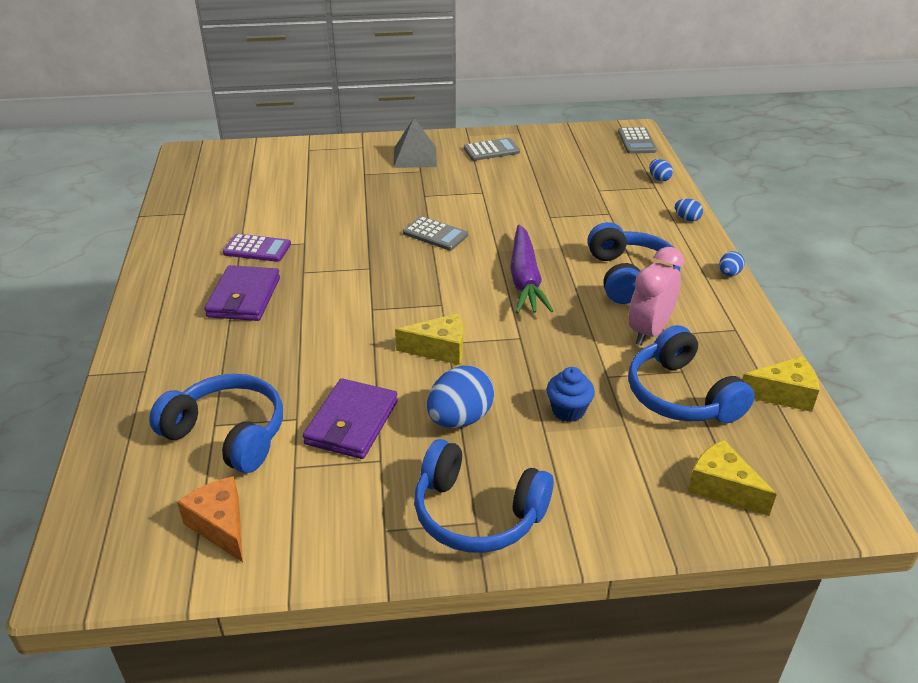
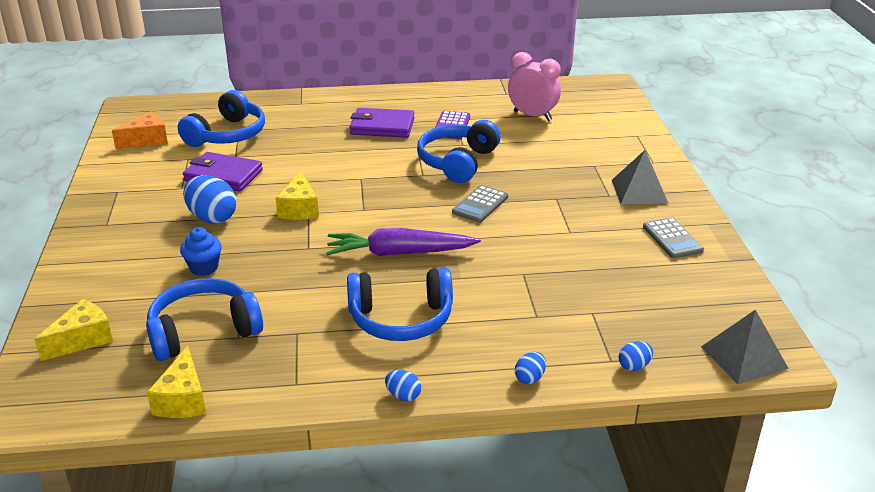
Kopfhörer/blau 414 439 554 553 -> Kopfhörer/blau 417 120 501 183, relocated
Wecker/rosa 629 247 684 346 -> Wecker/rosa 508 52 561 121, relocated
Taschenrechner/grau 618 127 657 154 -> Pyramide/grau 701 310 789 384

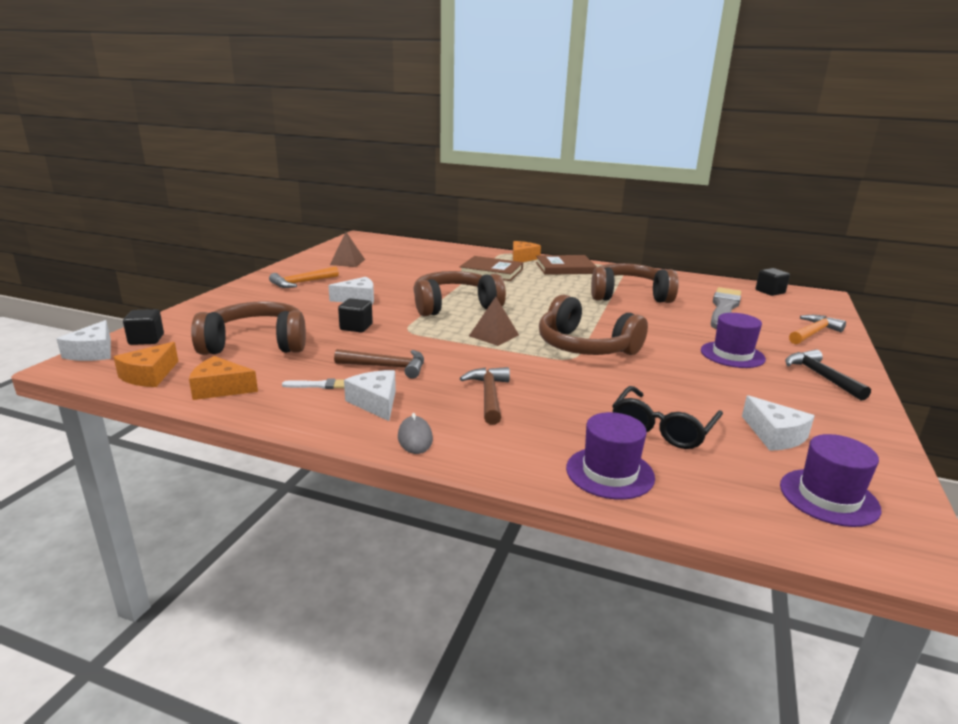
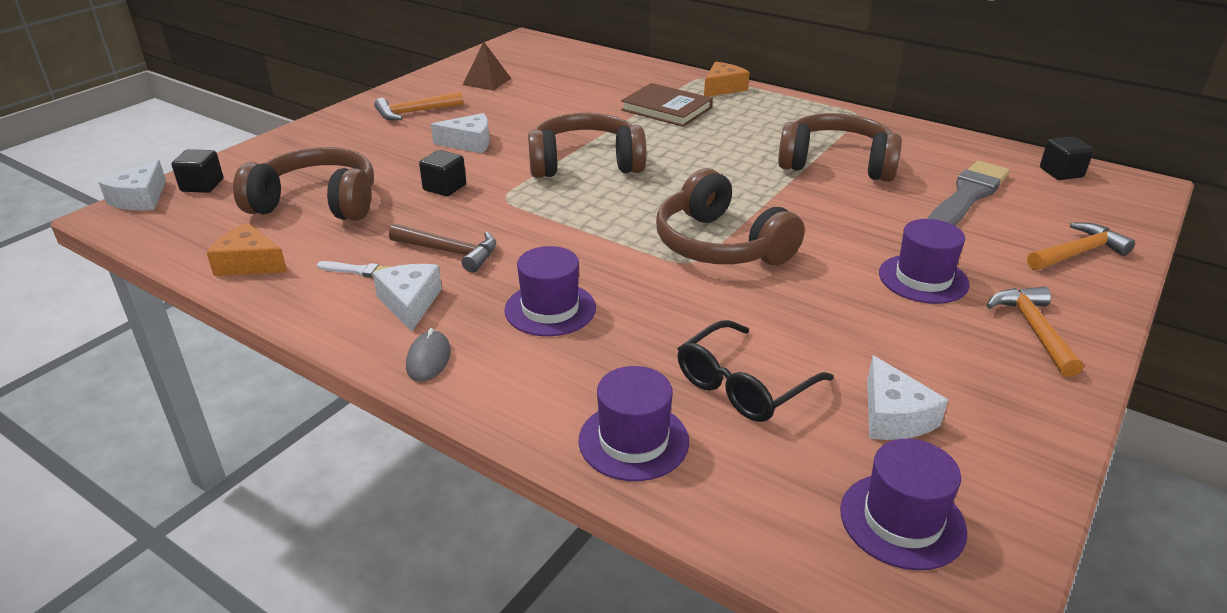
Hammer/braun 460 367 510 425 -> Hut/lila 504 246 596 336
Hammer/schwarz 785 349 871 401 -> Hammer/orange 986 287 1083 377
Käse/orange 114 342 178 387 -> none
Pyramide/braun 469 297 519 346 -> none
Buch/braun 536 255 597 275 -> none

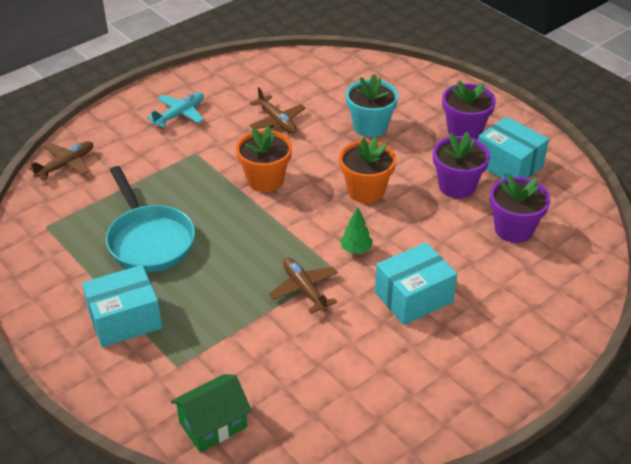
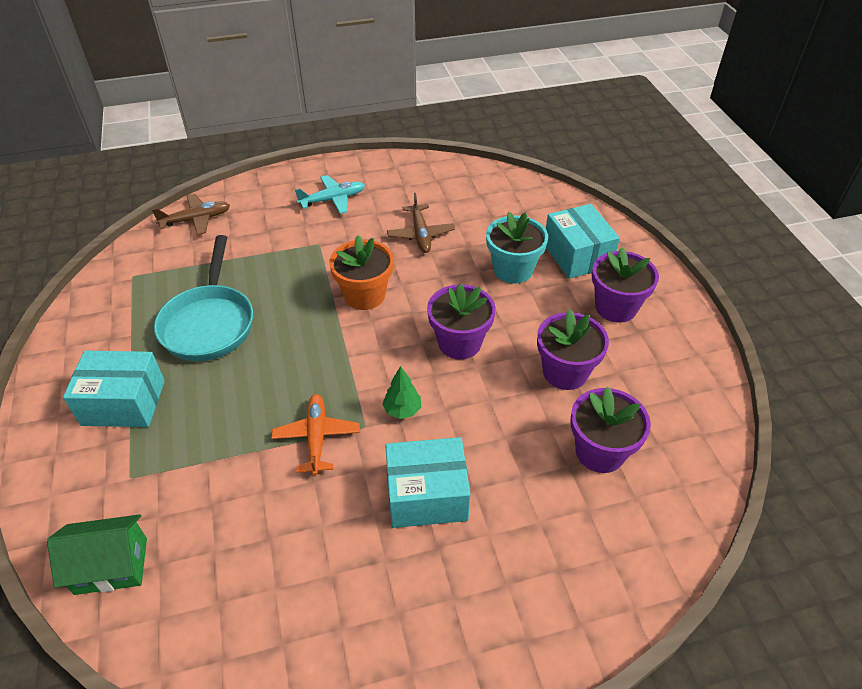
Flugzeug/braun 269 258 338 314 -> Flugzeug/orange 271 394 360 475
Blumentopf/orange 339 137 396 203 -> Blumentopf/lila 427 284 496 359
Schachtel/türkis 478 116 549 179 -> Schachtel/türkis 546 204 620 279, relocated

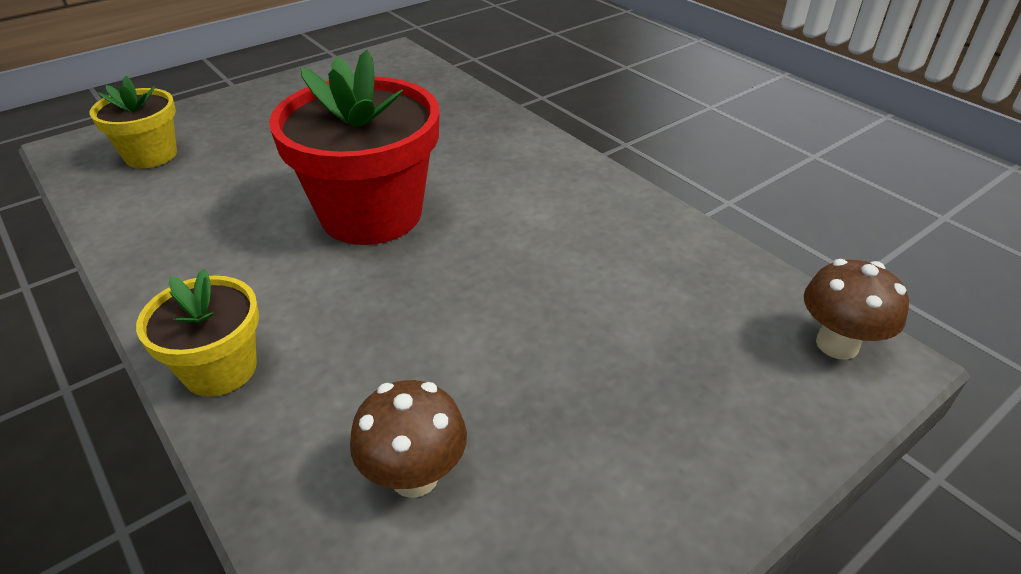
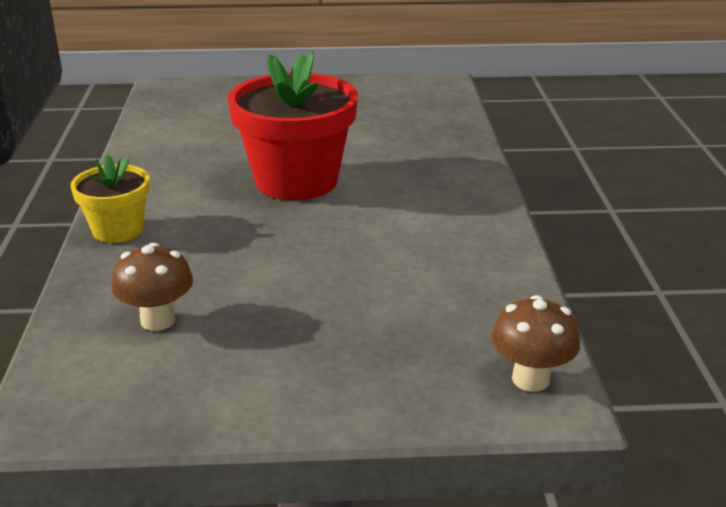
Blumentopf/gelb 90 76 177 168 -> none

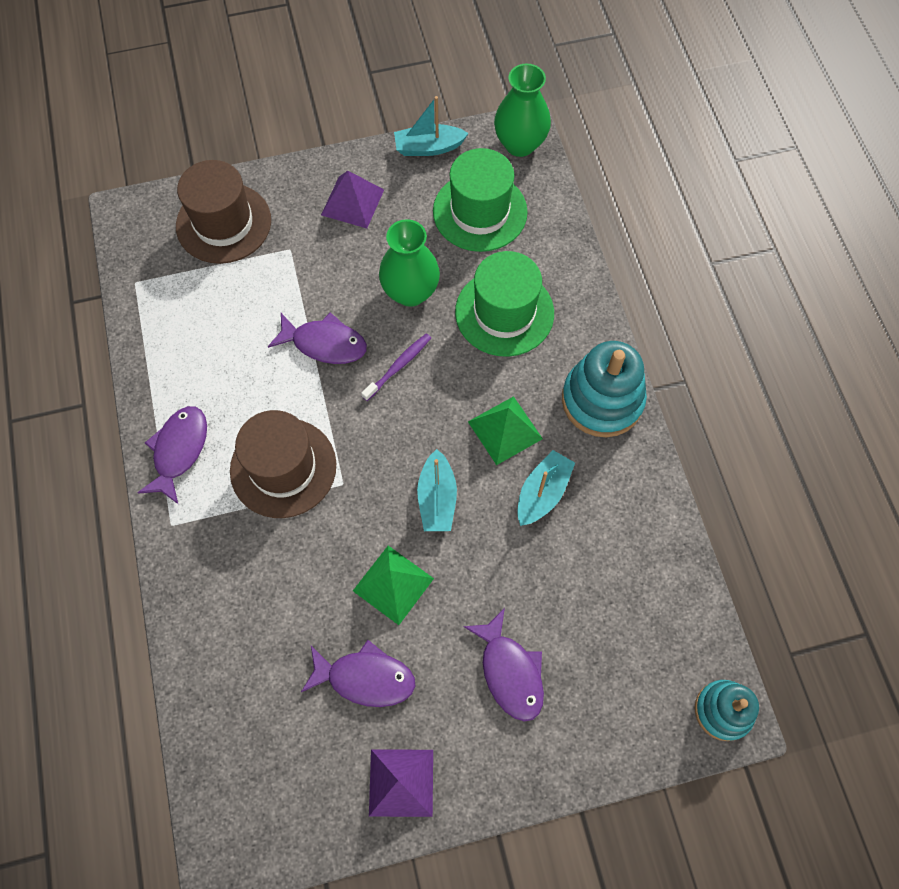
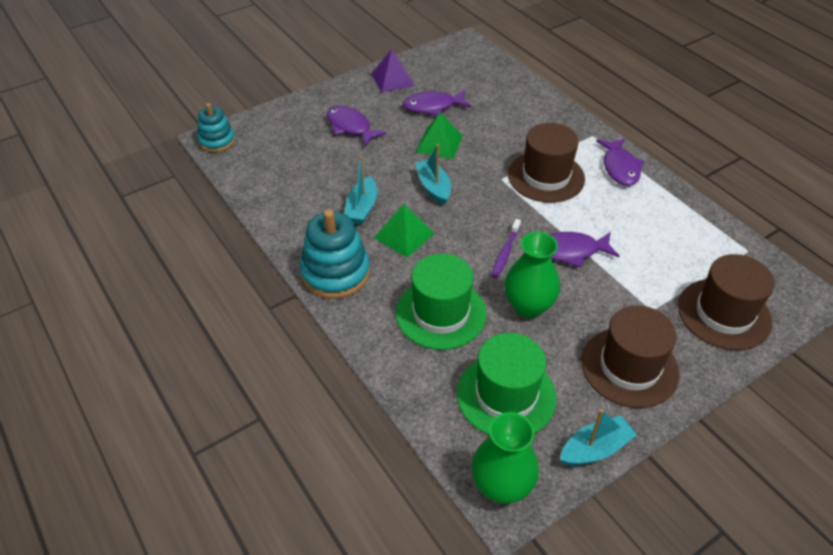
Pyramide/lila 321 171 384 228 -> Hut/braun 582 305 680 408

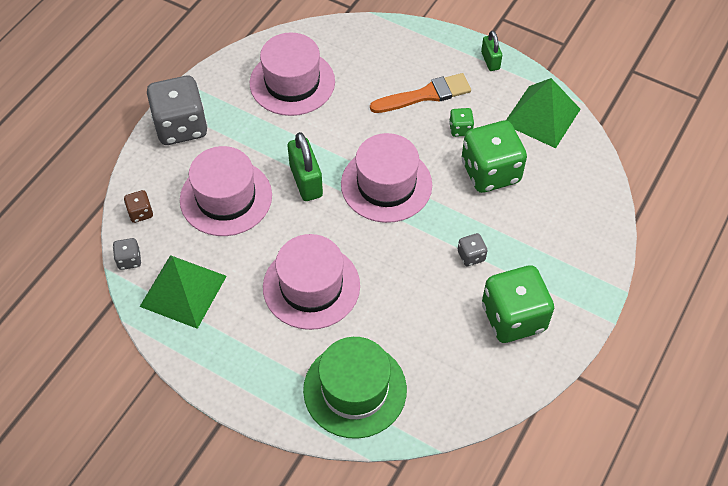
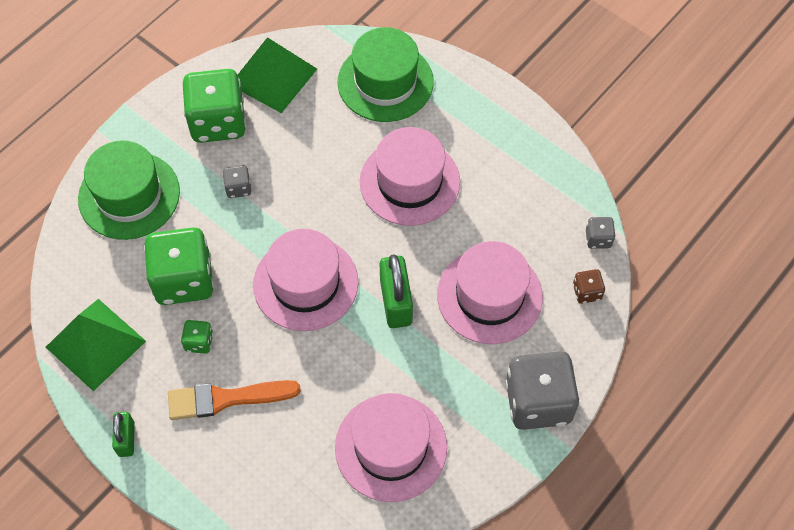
none -> Hut/grün 78 141 180 240
Pyramide/grün 140 255 227 329 -> Pyramide/grün 238 37 317 113, relocated

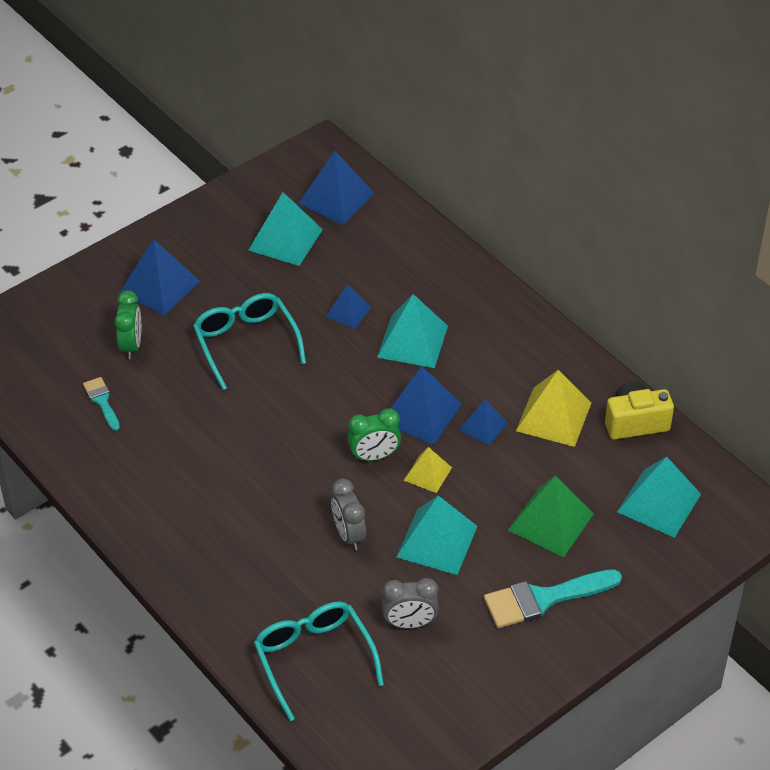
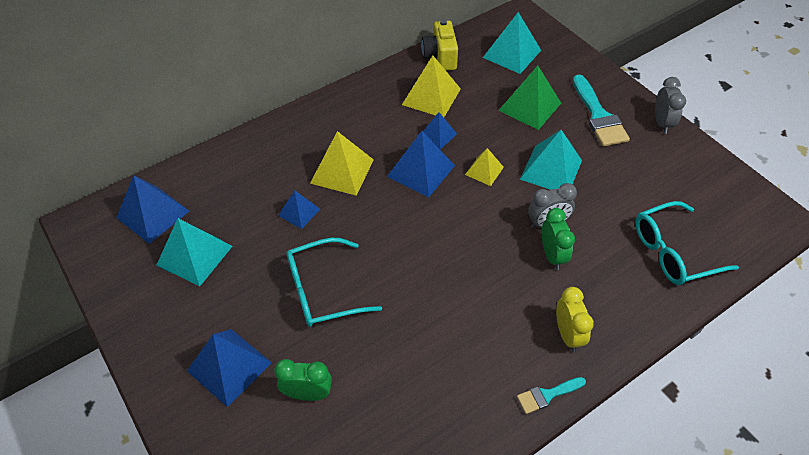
Pyramide/türkis 377 294 448 368 -> Pyramide/gelb 310 131 374 196
Pinsel/türkis 83 377 120 431 -> Pinsel/türkis 517 377 586 414, relocated
Wecker/grün 348 408 401 461 -> Wecker/grün 542 208 575 270, relocated
none -> Wecker/gelb 556 287 594 352
Wecker/grau 382 578 439 629 -> Wecker/grau 655 77 686 134, relocated

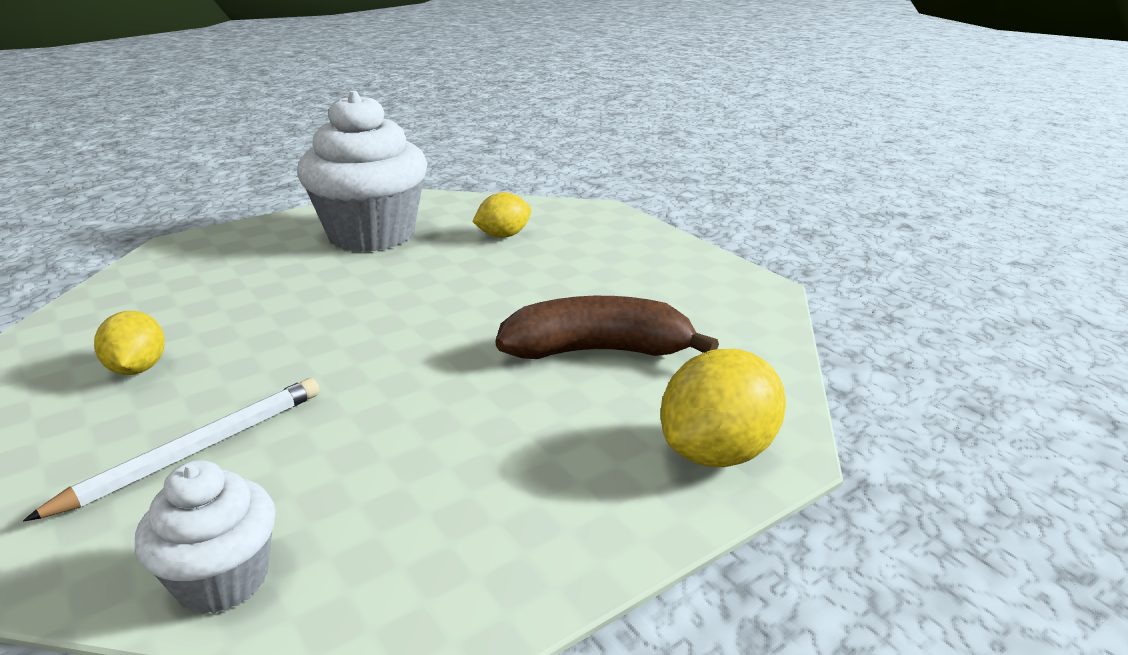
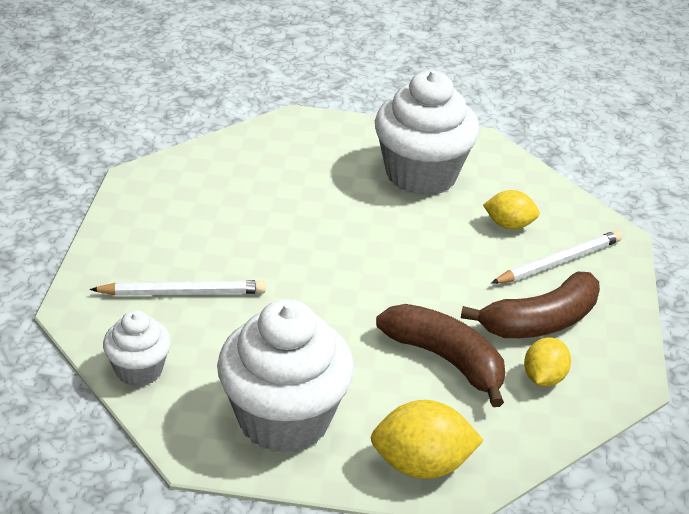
none -> Muffin/weiß 217 299 354 454
none -> Banane/braun 461 272 600 338
none -> Bleistift/weiß 491 230 622 284
Zitrone/gelb 94 311 165 375 -> Zitrone/gelb 524 337 571 386, relocated

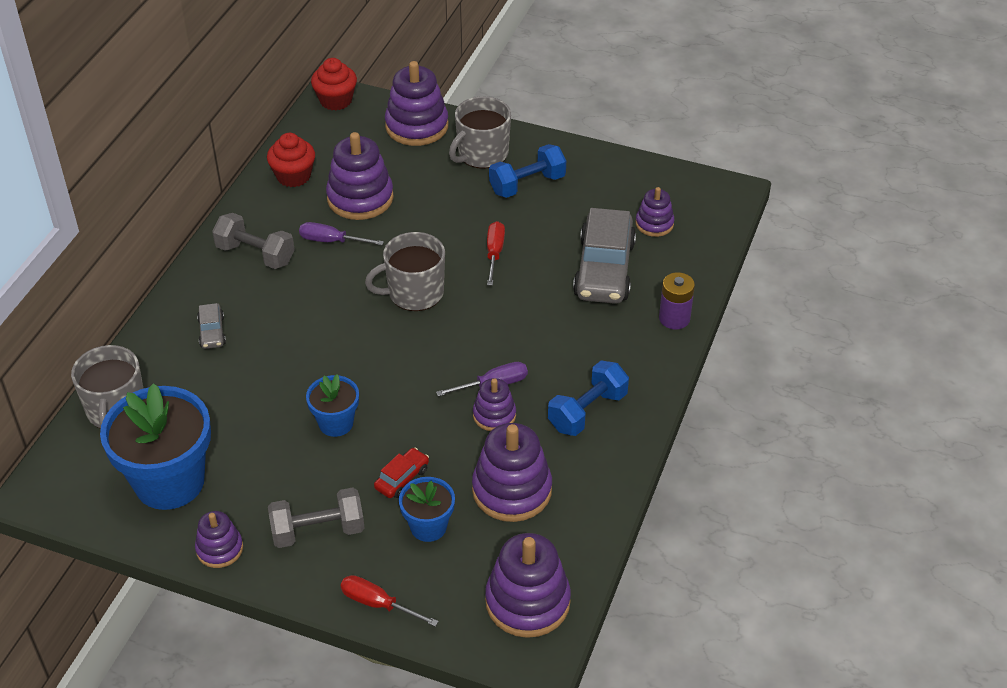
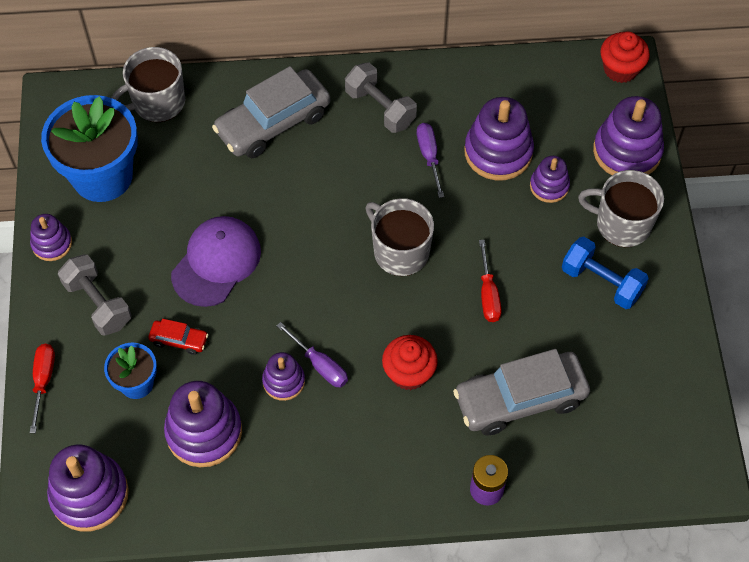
Blumentopf/blau 306 374 359 437 -> Kappe/lila 171 216 261 307
Auto/grau 197 303 226 349 -> Auto/grau 212 66 330 158, x2.22
Hantel/grau 212 213 295 269 -> Hantel/grau 345 62 417 133, 45 degrees counterclockwise
Muffin/rot 267 133 315 187 -> Muffin/rot 382 335 438 390, relocated
Schraubenzieher/rot 487 221 505 286 -> Schraubenzieher/rot 479 240 502 322, 105 degrees clockwise
Stapelspielzeug/lila 636 187 674 237 -> Stapelspielzeug/lila 530 156 570 203, relocated
Hantel/blau 548 360 629 436 -> none

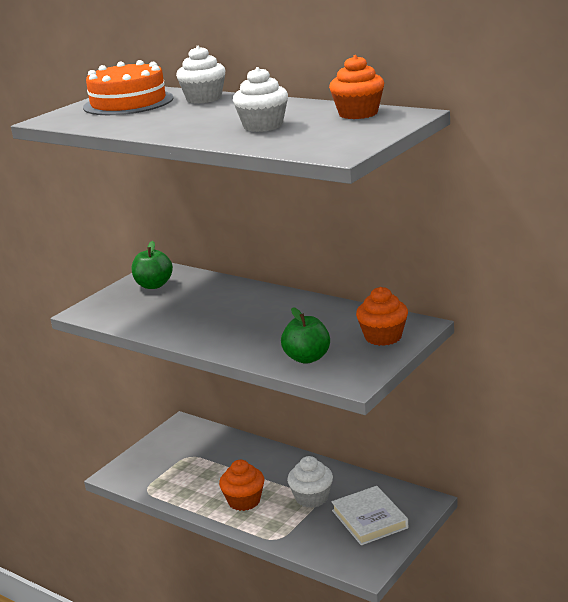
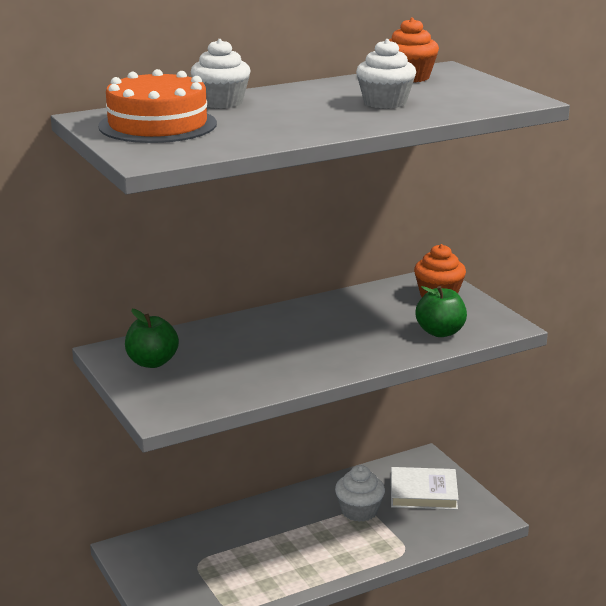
Muffin/orange 219 460 264 511 -> none

